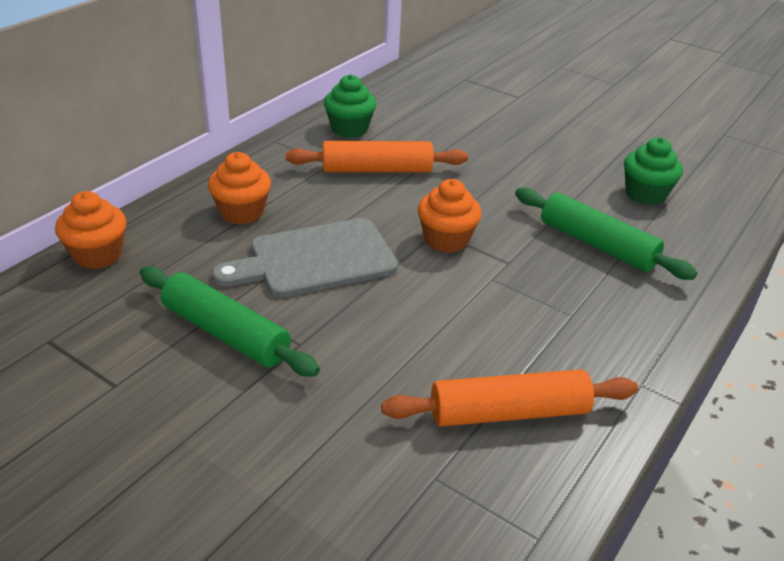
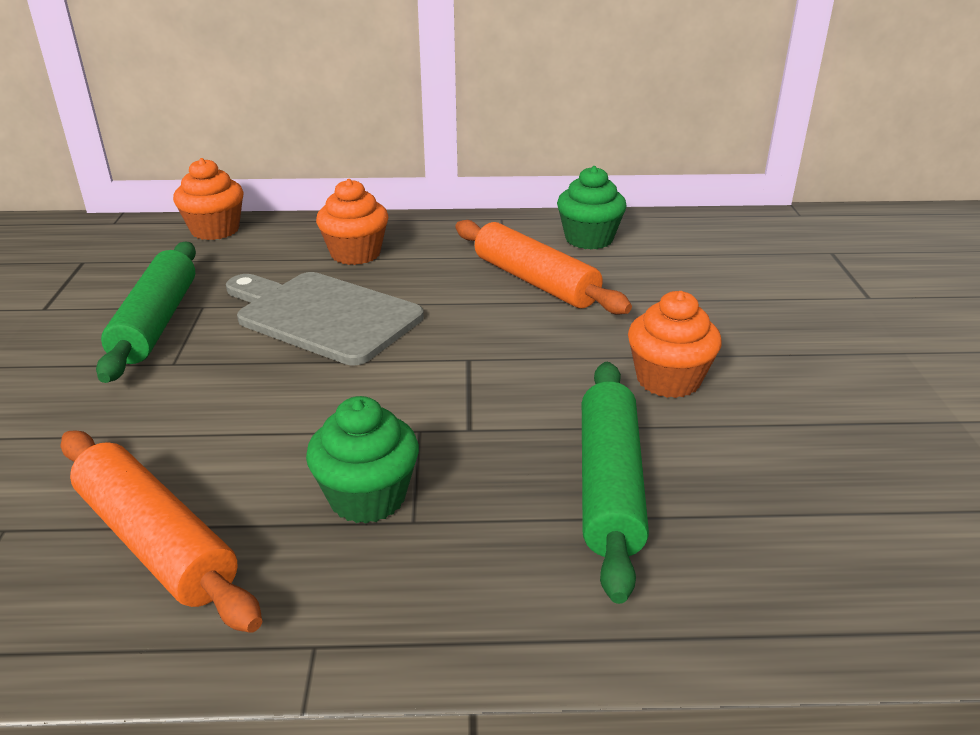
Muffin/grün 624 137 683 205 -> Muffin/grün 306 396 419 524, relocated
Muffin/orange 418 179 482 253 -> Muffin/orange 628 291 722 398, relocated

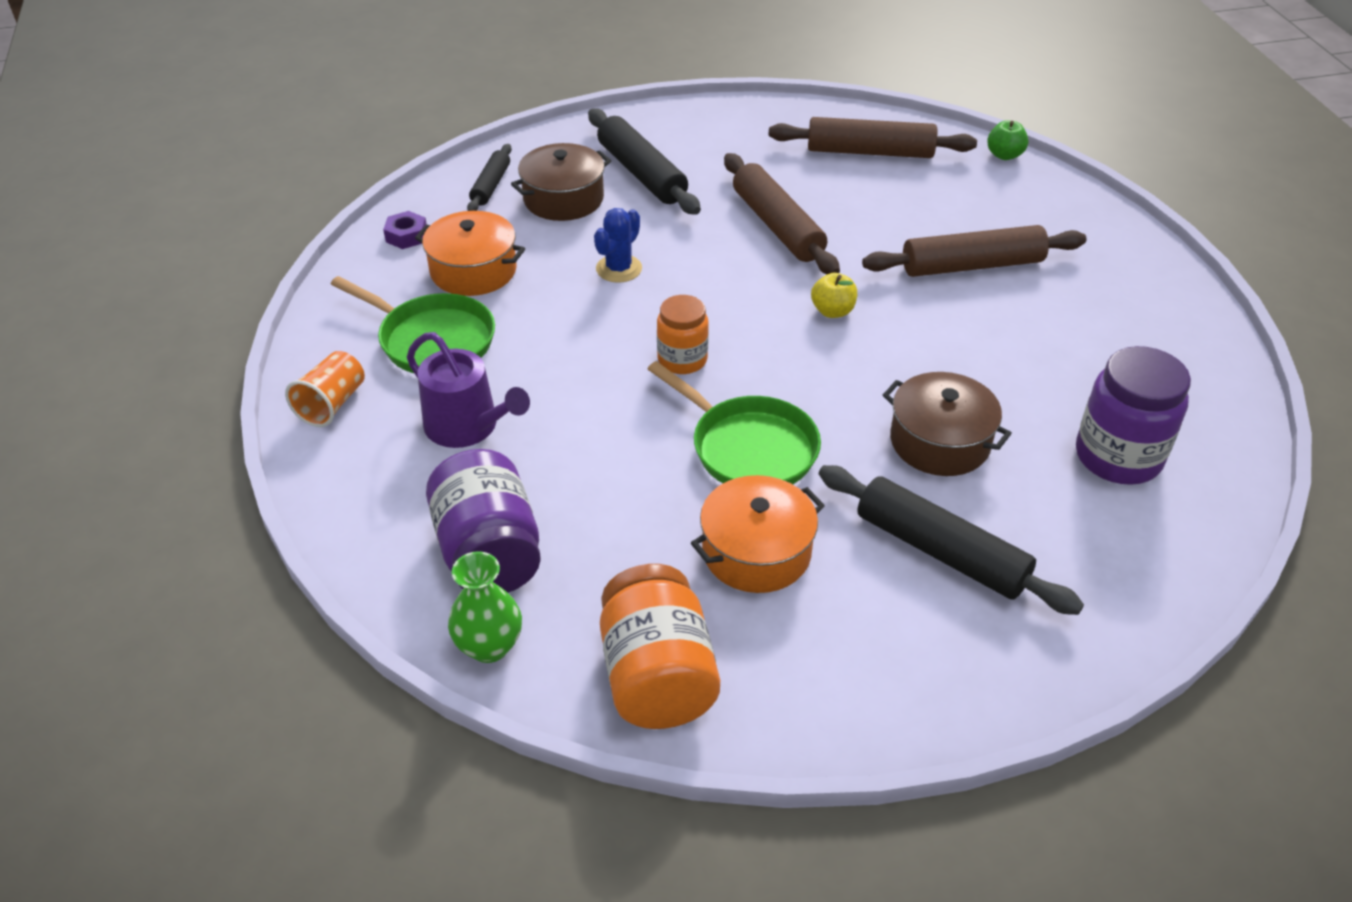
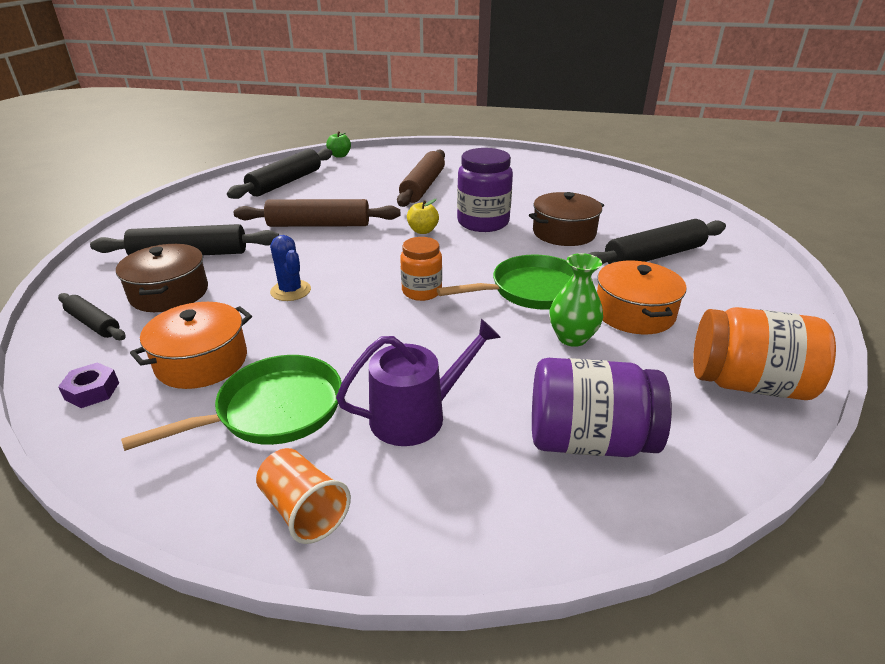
Nudelholz/braun 768 117 977 158 -> Nudelholz/schwarz 227 148 332 199
Einmachglas/lila 1076 346 1191 485 -> Einmachglas/lila 457 148 513 232, relocated
Vase/grün 448 551 522 663 -> Vase/grün 549 253 603 347, relocated

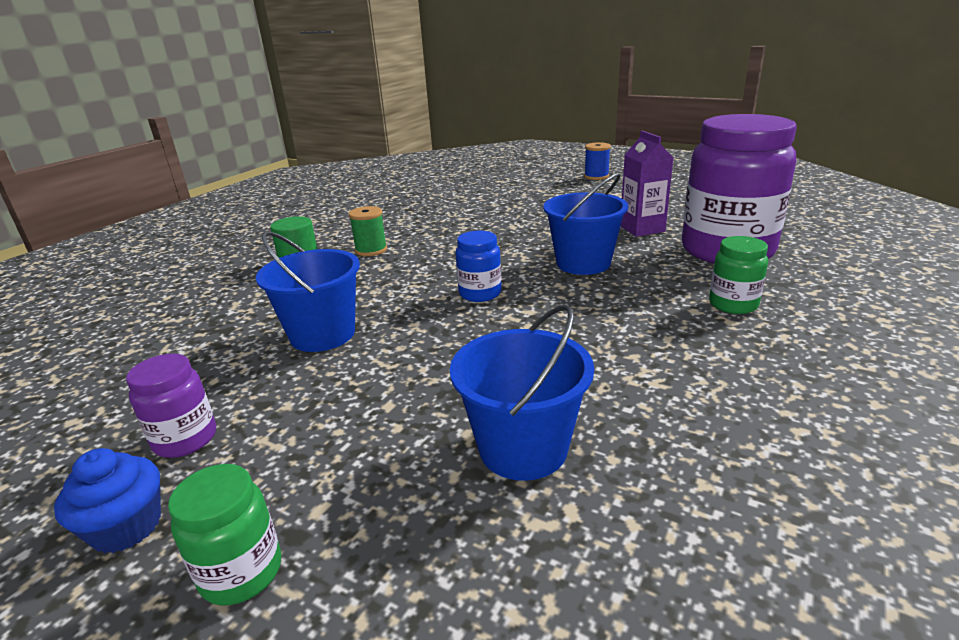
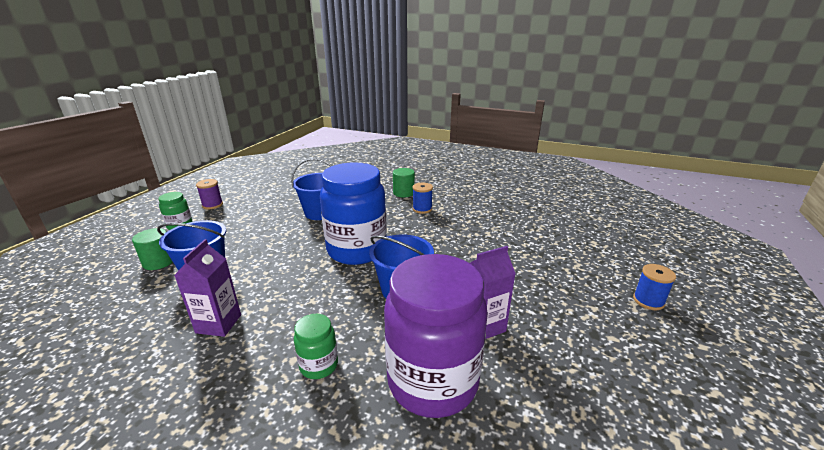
none -> Vollzylinder/grün 132 228 173 270
none -> Getränkekarton/lila 174 239 241 337
Muffin/blau 54 448 161 553 -> Garnrolle/lila 196 179 223 209
Einmachglas/blau 456 231 502 302 -> Einmachglas/blau 320 162 387 265, x2.27
Garnrolle/grün 349 206 387 256 -> Garnrolle/blau 413 183 433 214
Einmachglas/lila 126 354 216 458 -> none

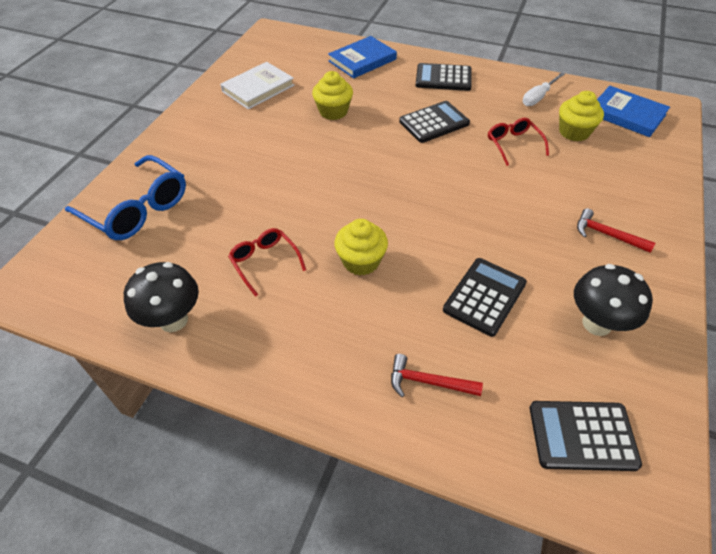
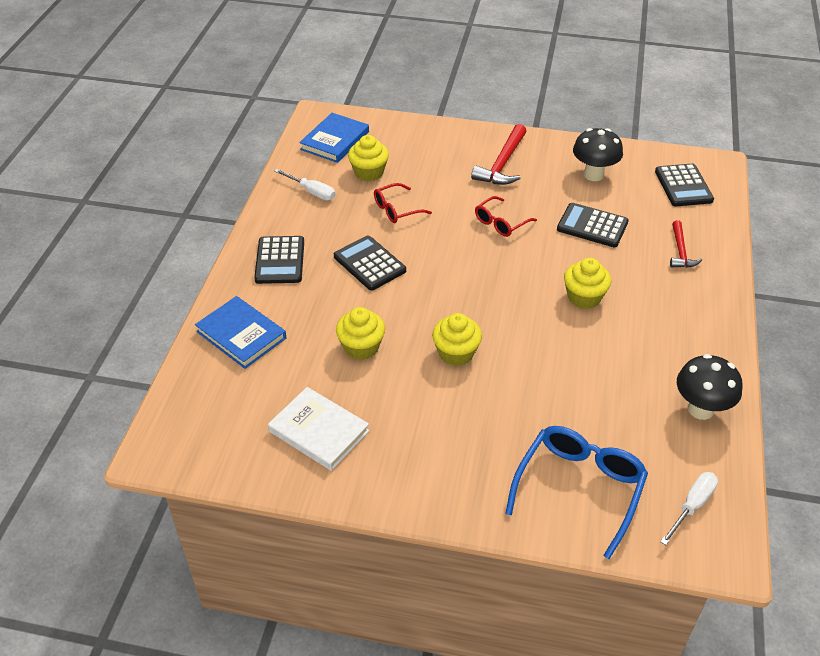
none -> Muffin/gelb 432 313 482 366
Hammer/rot 577 208 655 253 -> Hammer/rot 471 124 526 185, x1.60
Brille/rot 228 228 306 297 -> Brille/rot 475 196 537 237, relocated
none -> Schraubenzieher/weiß 660 472 718 545

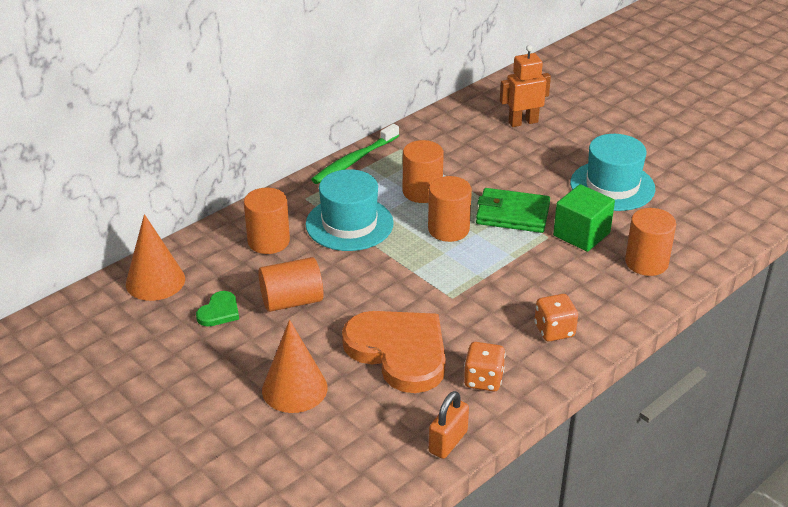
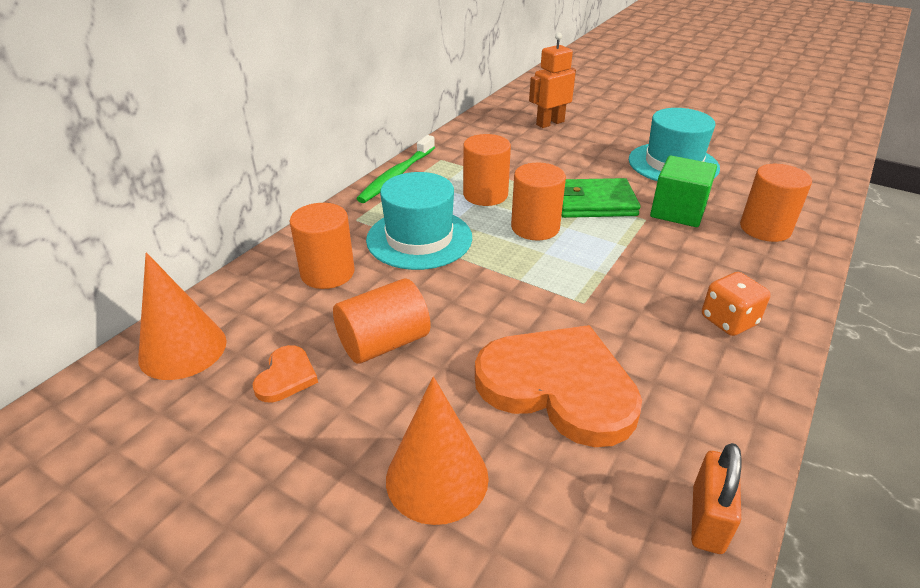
Herz/grün 196 291 239 326 -> Herz/orange 252 345 318 402
Spielwürfel/orange 464 342 506 391 -> none

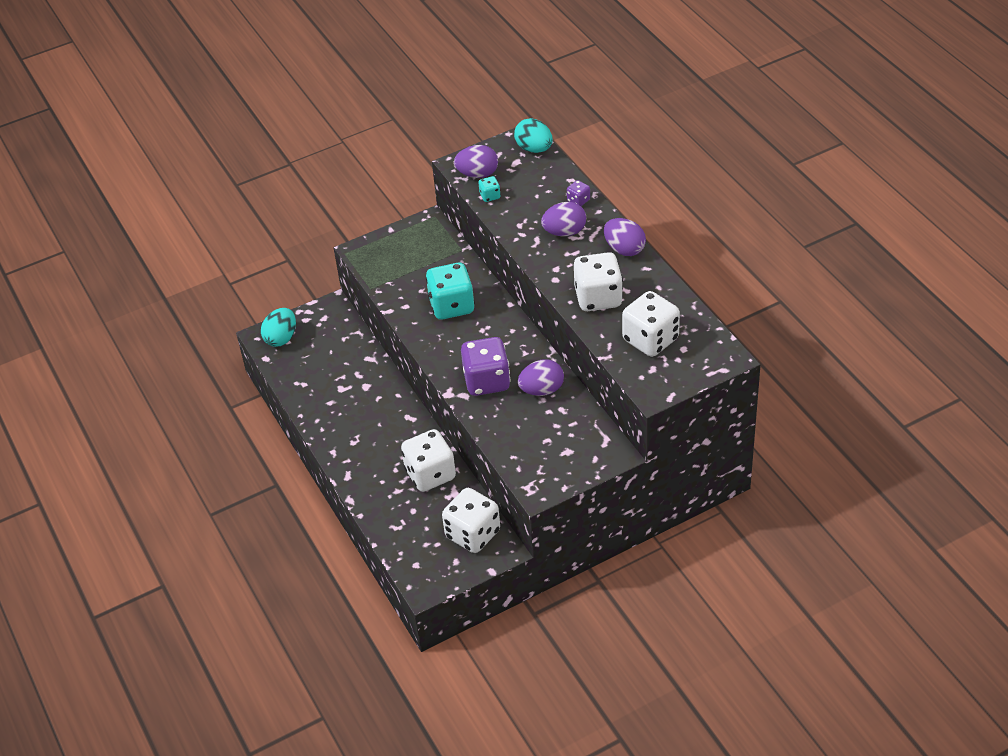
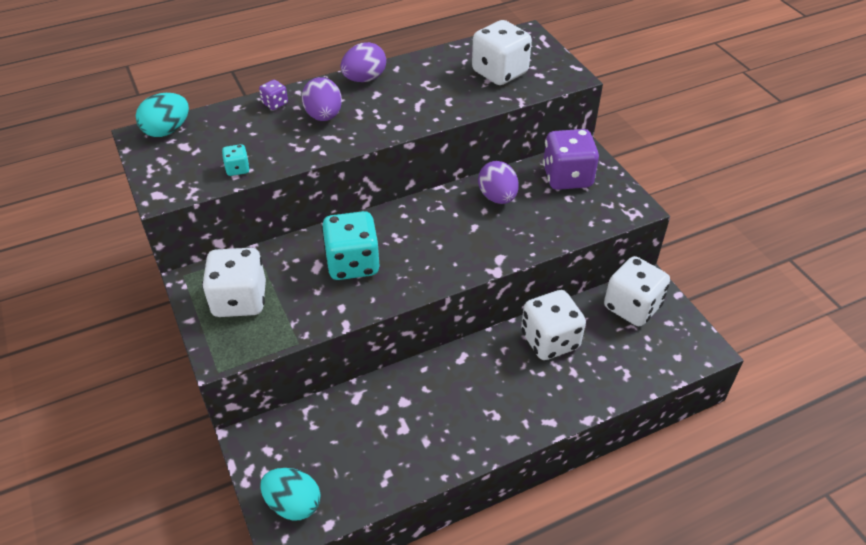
Spielwürfel/weiß 574 252 623 311 -> Spielwürfel/weiß 202 248 266 317, relocated
Spielwürfel/lila 461 337 511 396 -> Spielwürfel/lila 543 129 599 190, relocated
Ei/lila 454 145 498 178 -> none

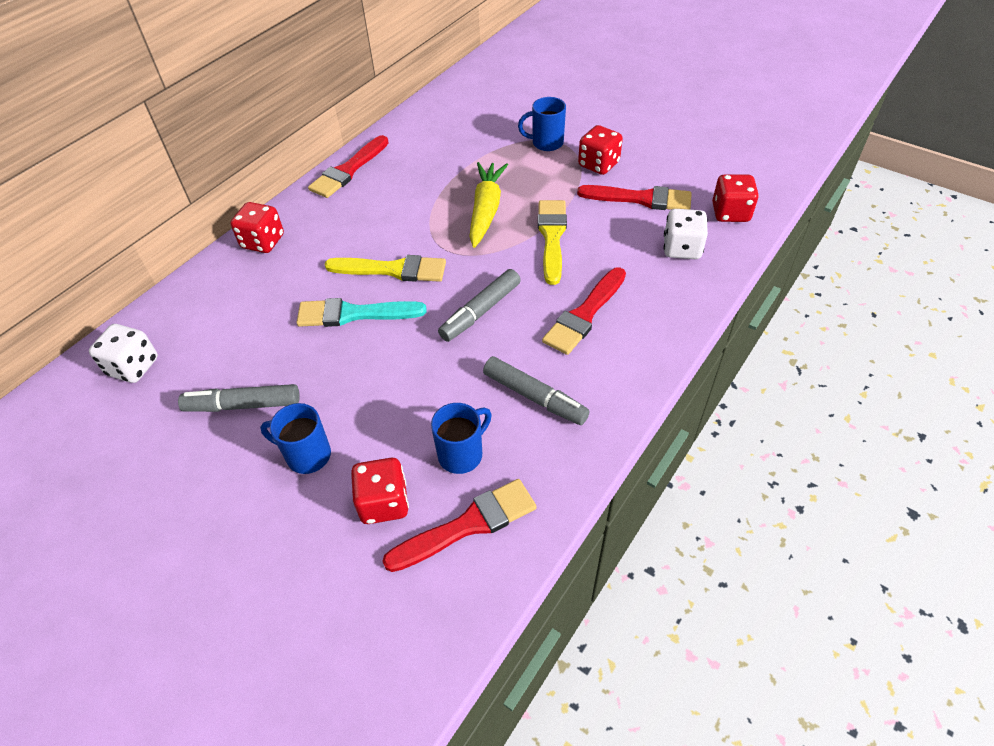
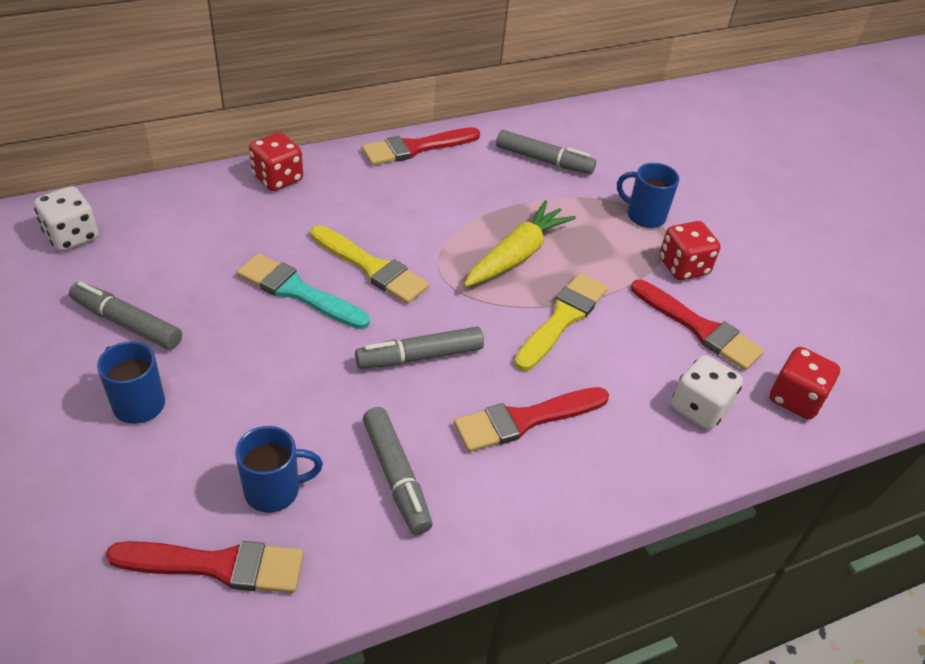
none -> Filzstift/grau 496 130 596 174
Spielwürfel/rot 351 458 409 524 -> none

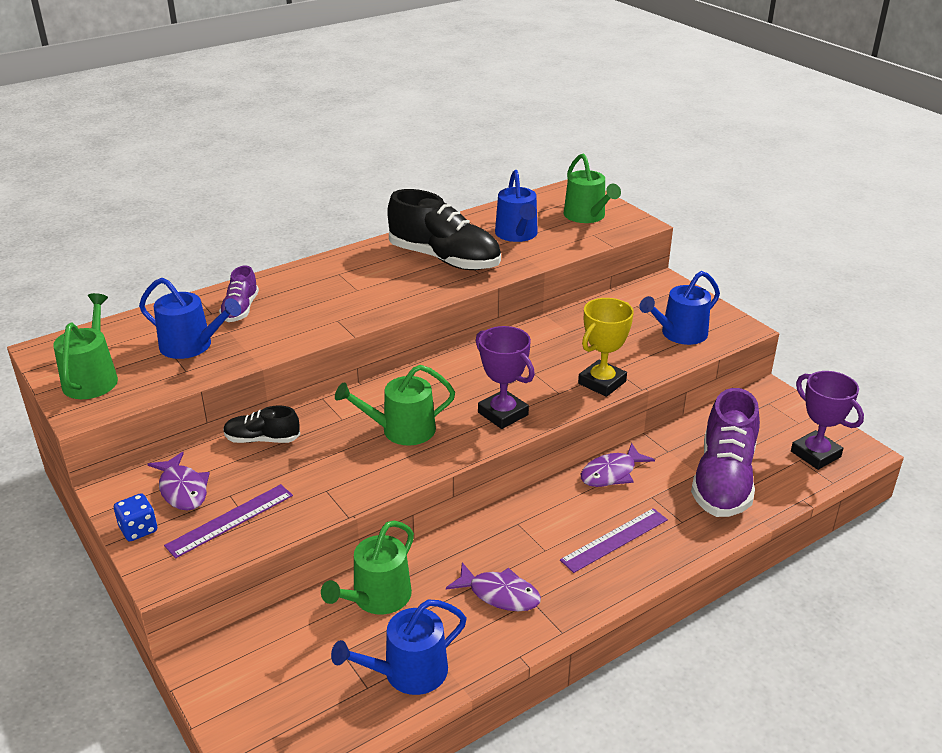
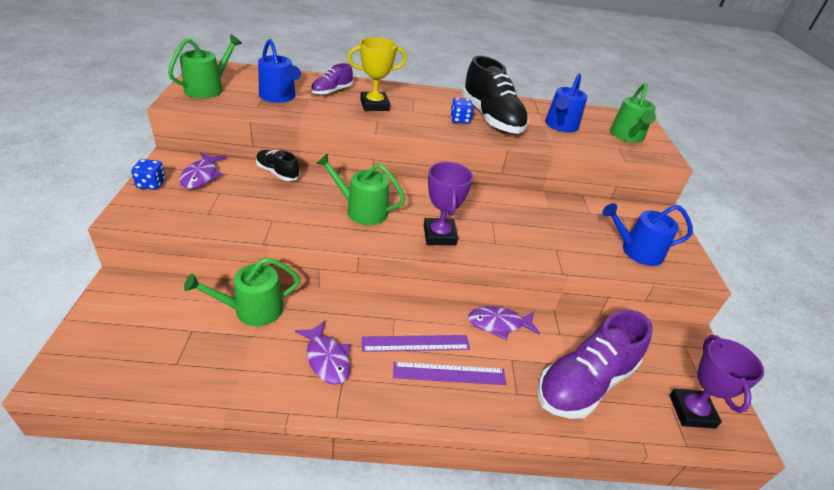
Pokal/gelb 578 298 634 397 -> Pokal/gelb 348 37 407 111, relocated
Lineal/lila 164 484 293 558 -> Lineal/lila 362 335 470 352, relocated
none -> Spielwürfel/blau 450 98 473 124
Gießkanne/blau 331 600 467 695 -> none

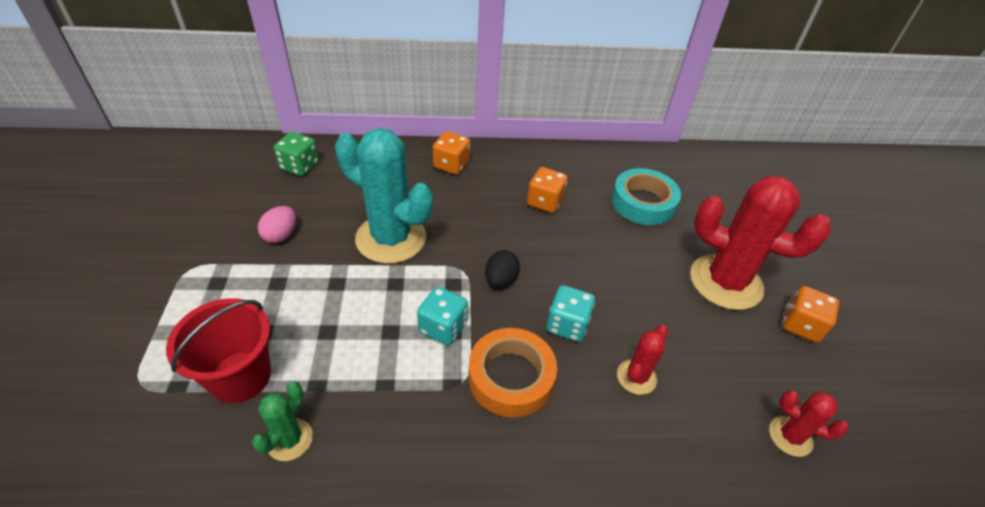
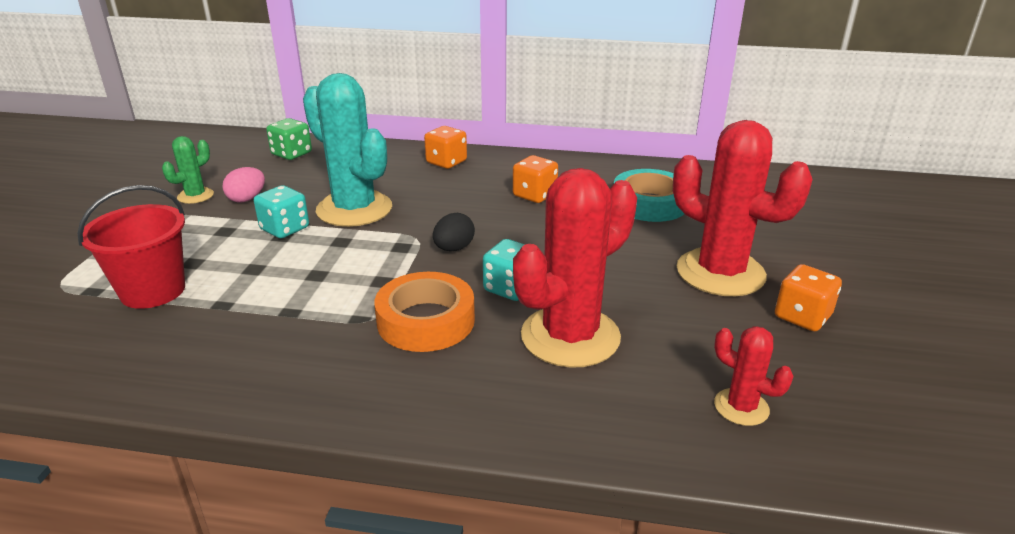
Kaktus/grün 252 381 313 461 -> Kaktus/grün 162 136 214 204, relocated
Spielwürfel/türkis 417 286 468 345 -> Spielwürfel/türkis 254 185 309 238, relocated
Kaktus/rot 617 325 668 395 -> Kaktus/rot 513 168 637 368, x2.10

